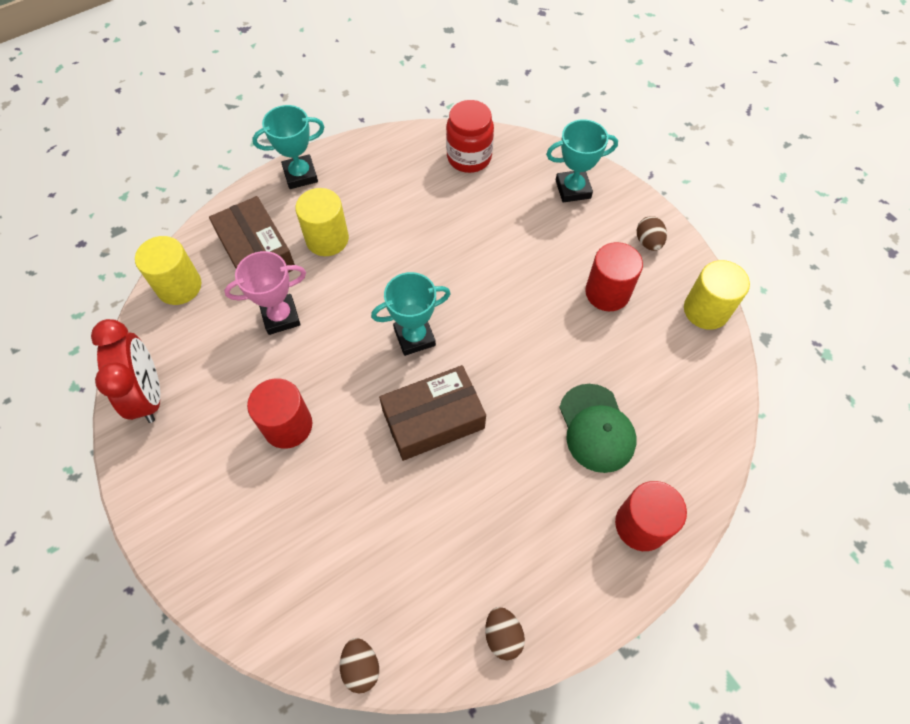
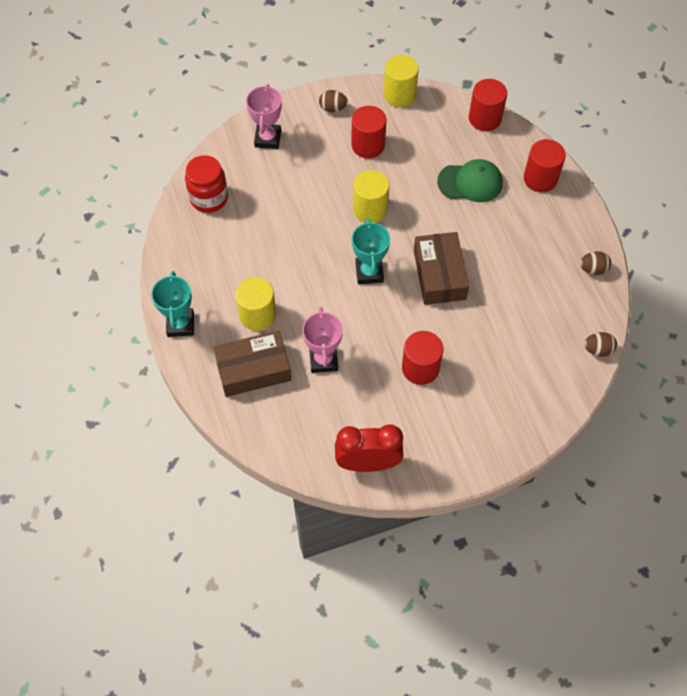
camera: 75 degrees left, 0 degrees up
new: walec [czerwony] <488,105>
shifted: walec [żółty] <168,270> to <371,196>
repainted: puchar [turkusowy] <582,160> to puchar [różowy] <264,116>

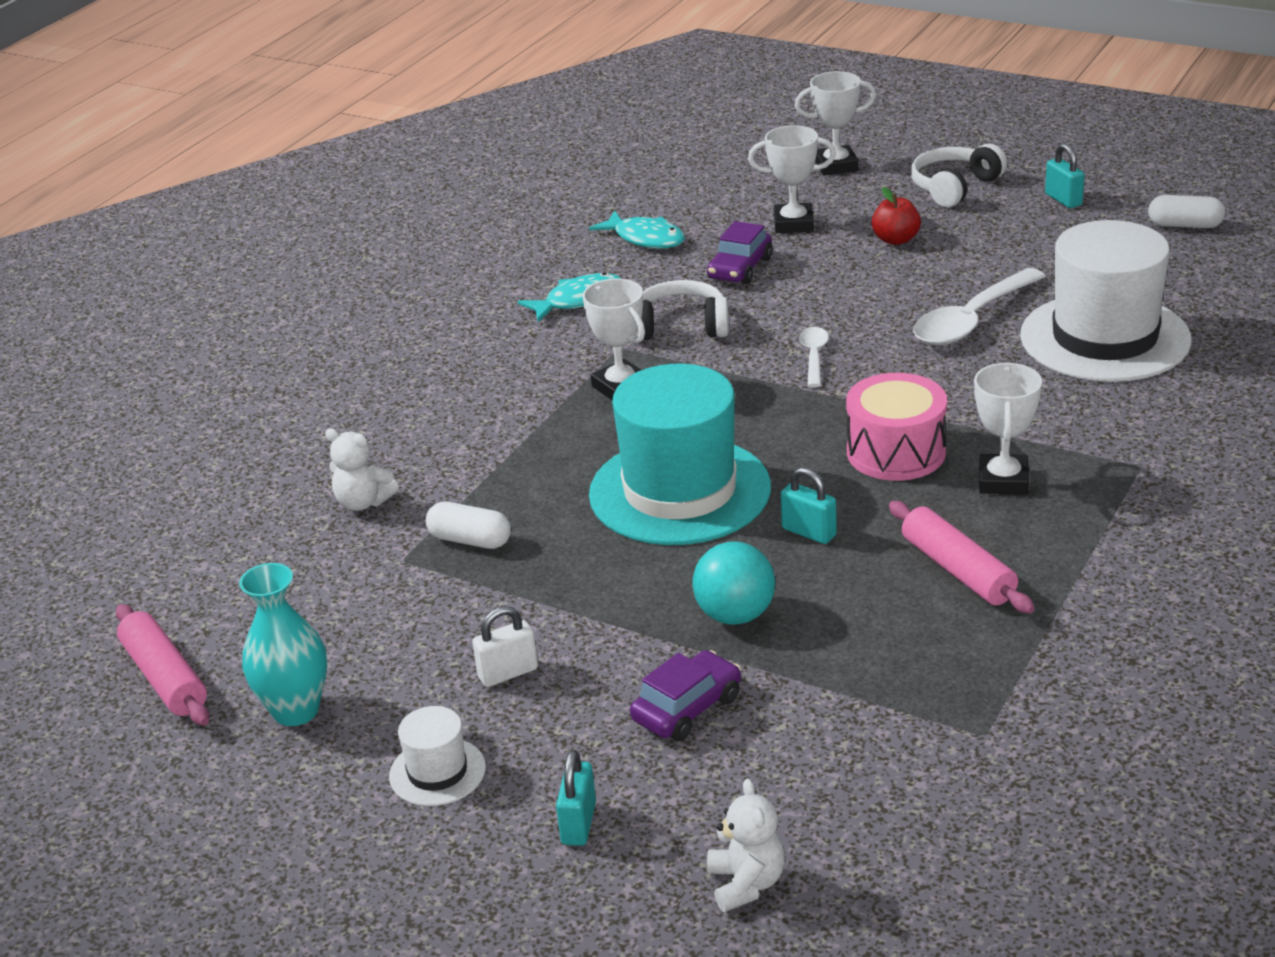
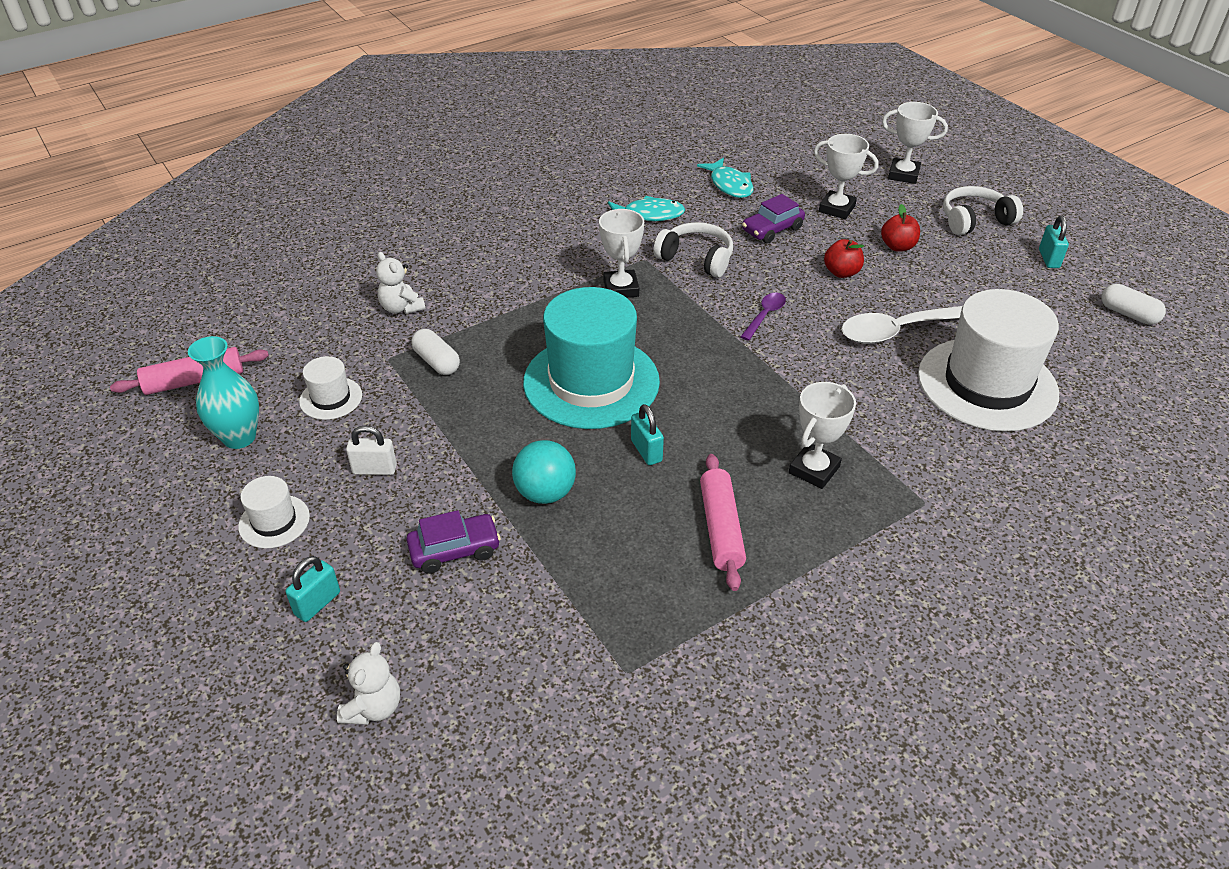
camera: 25 degrees right, 10 degrees up
gone: bęben [różowy] <896,427>
new: kapelusz [biały] <330,388>; jabłko [czerwony] <844,258>
repainted: łyżka [biały] <814,357> to łyżka [fioletowy] <763,317>
rotated: wałek do ciasta [różowy] <163,665> = <189,371> 75 degrees clockwise

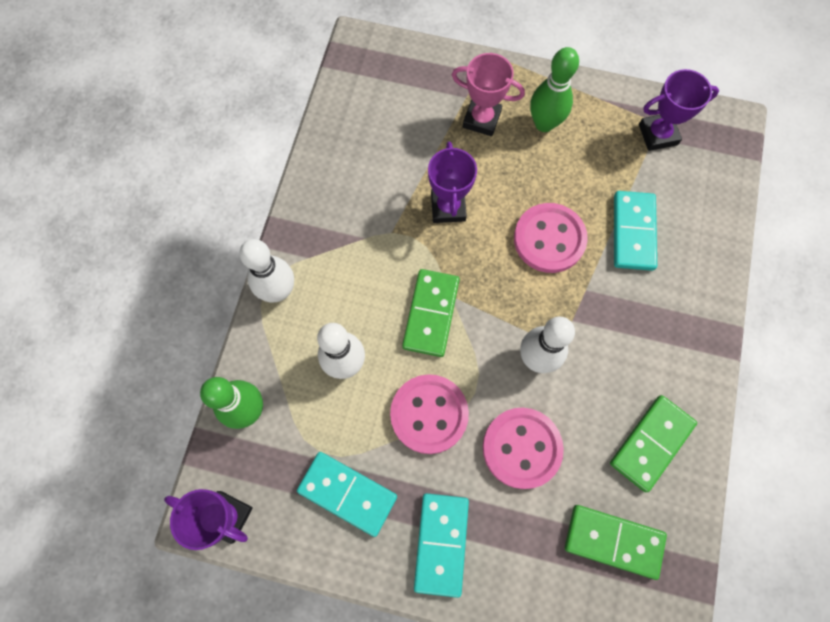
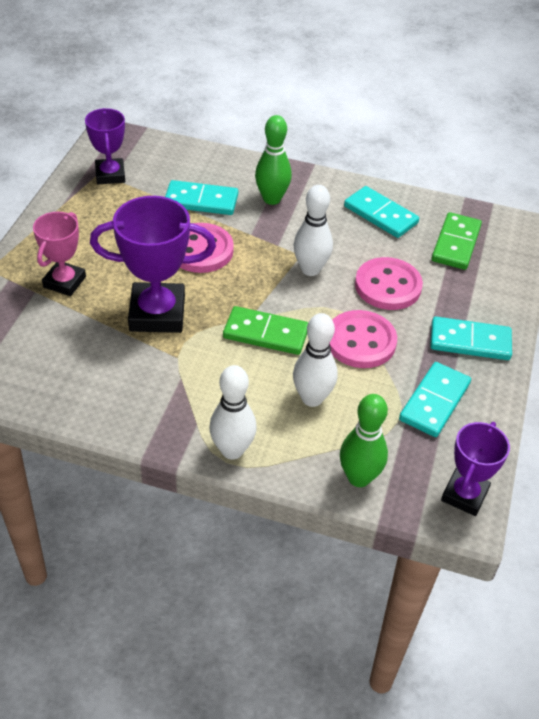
camera: 90 degrees left, 25 degrees down
shifted: kręgiel [zielony] <554,89> to <273,160>
repainted: kostka domina [zielony] <653,443> to kostka domina [turkusowy] <381,212>
scaled: puchar [fioletowy] <452,182> = <153,264> x1.61

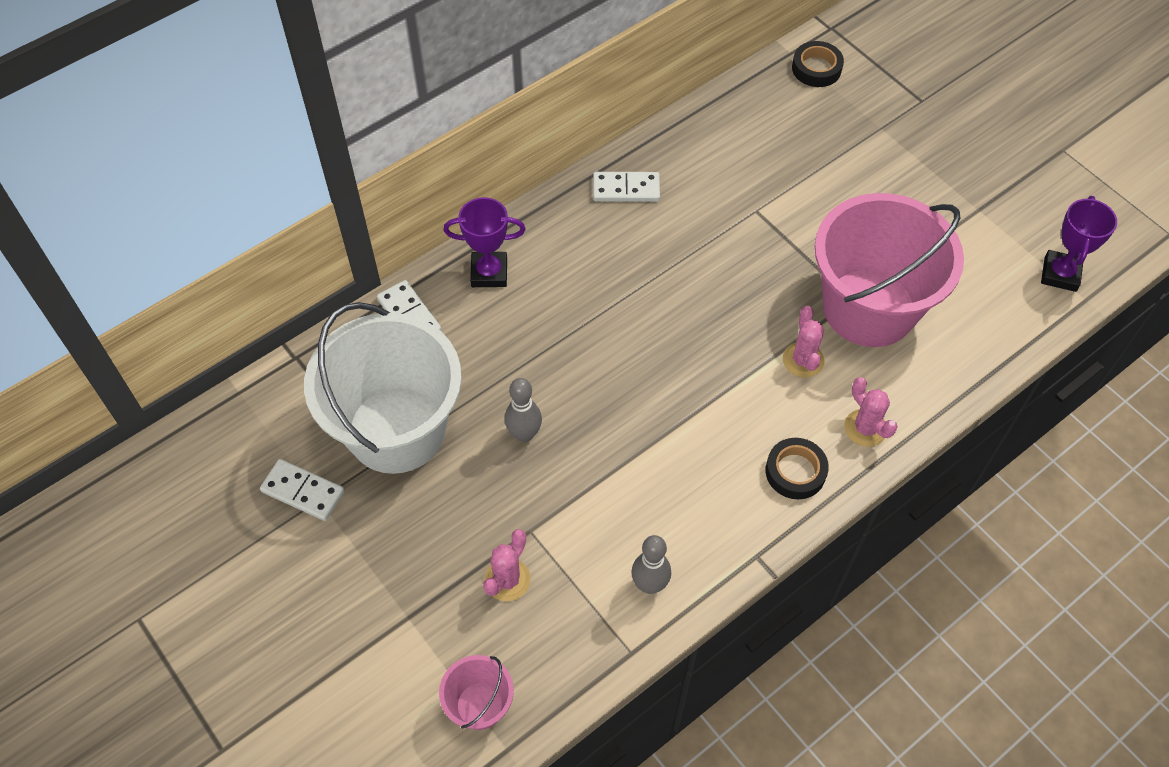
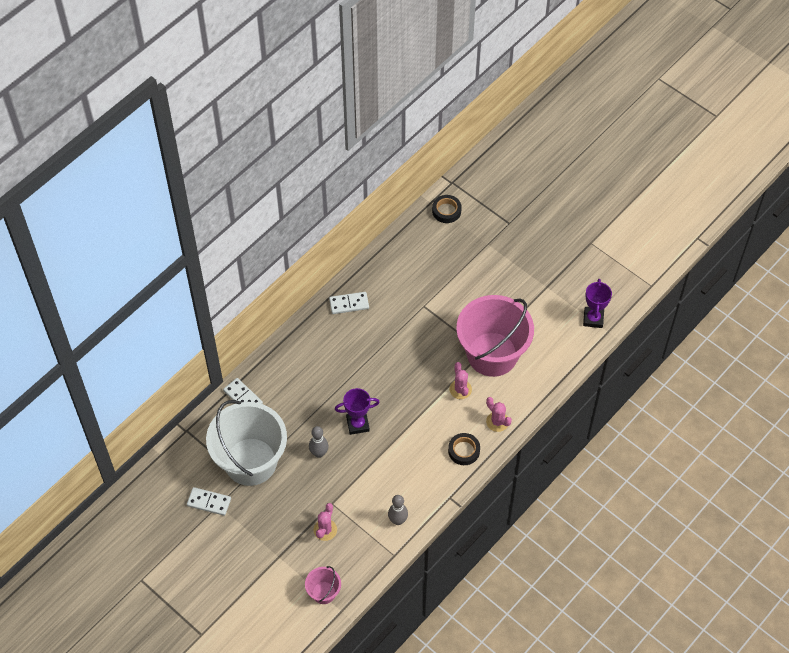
camera: 10 degrees left, 0 degrees up
shifted: puchar [fioletowy] <484,242> to <357,411>

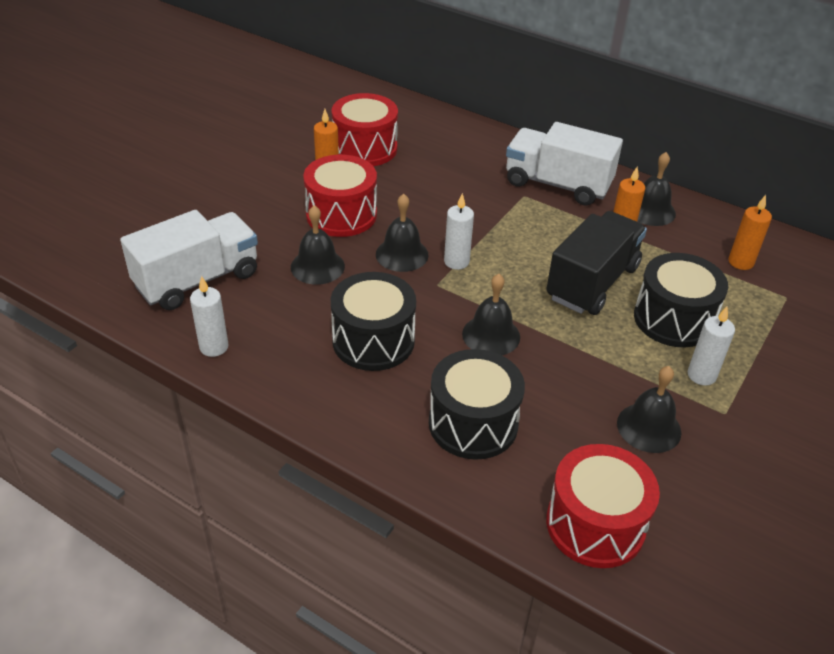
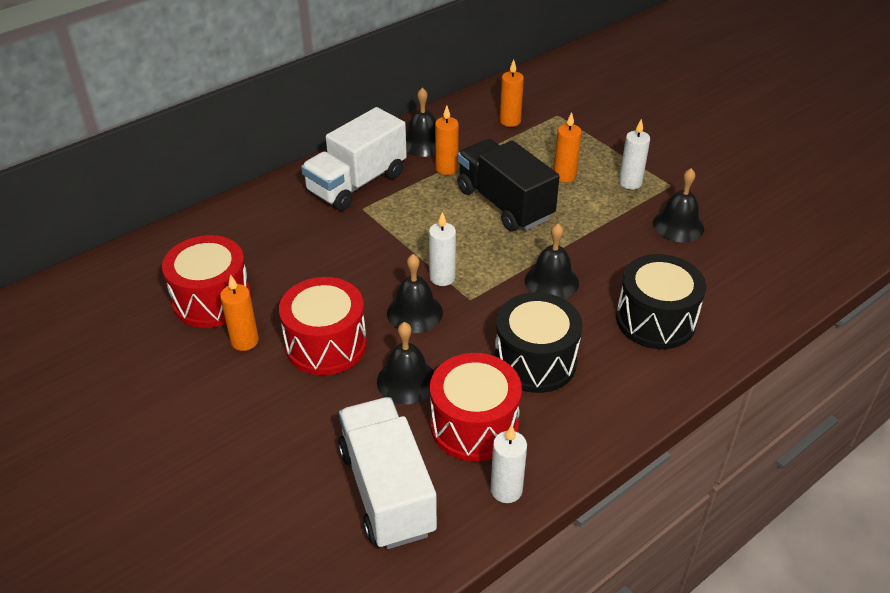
camera: 70 degrees left, 0 degrees up
shifted: bęben [czerwony] <603,506> to <476,407>
swapped: bęben [czarny] <681,300> to świeca [pomarańczowy] <568,147>

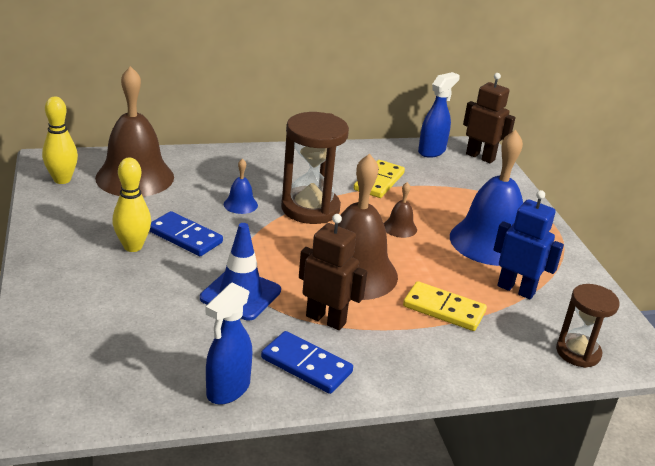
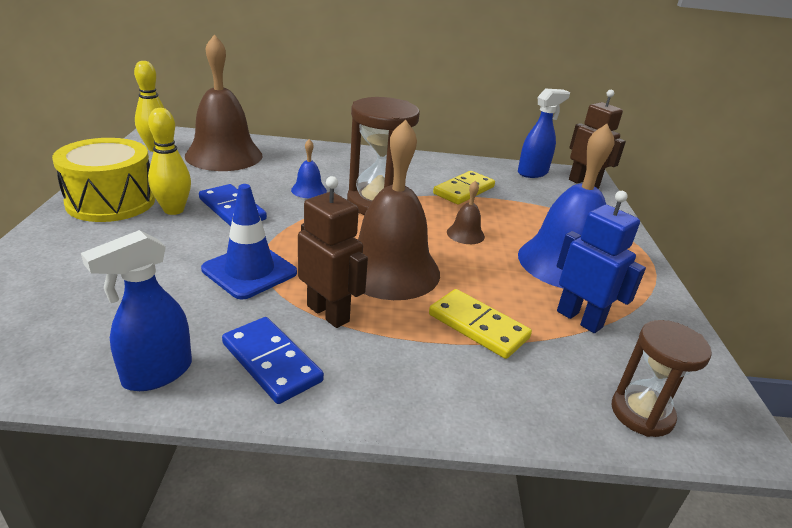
camera: 15 degrees right, 0 degrees up
new: bęben [żółty] <103,180>

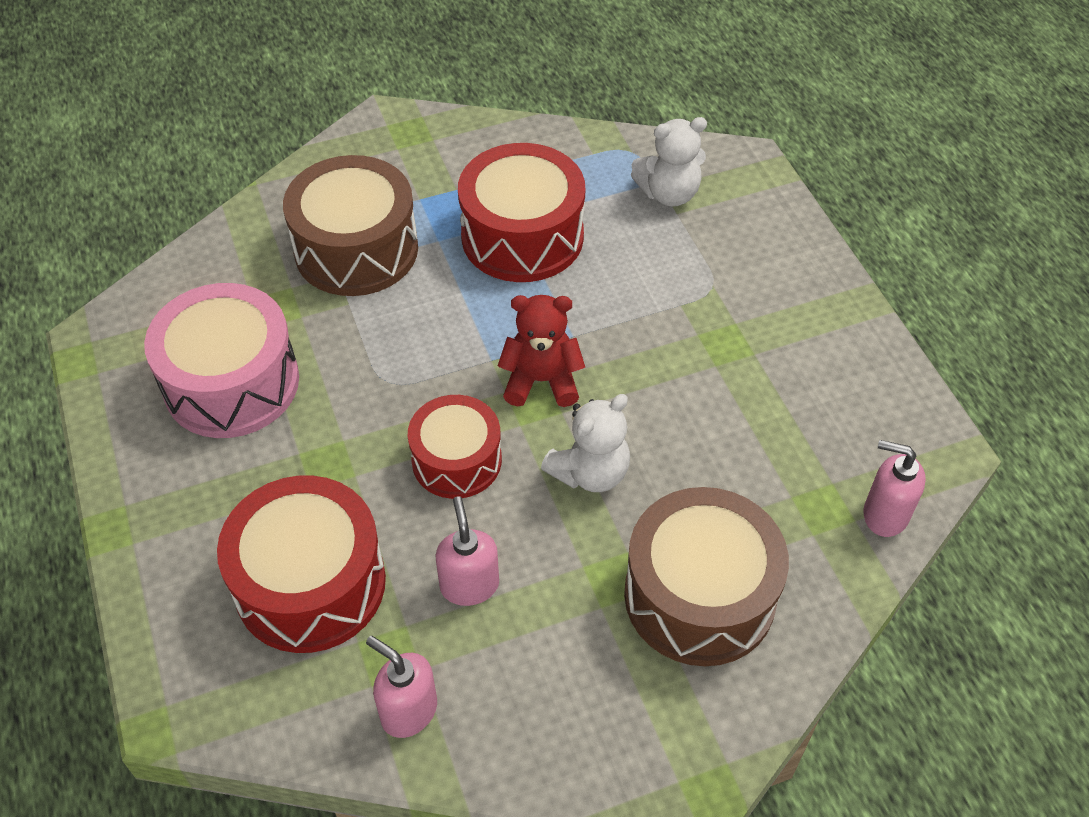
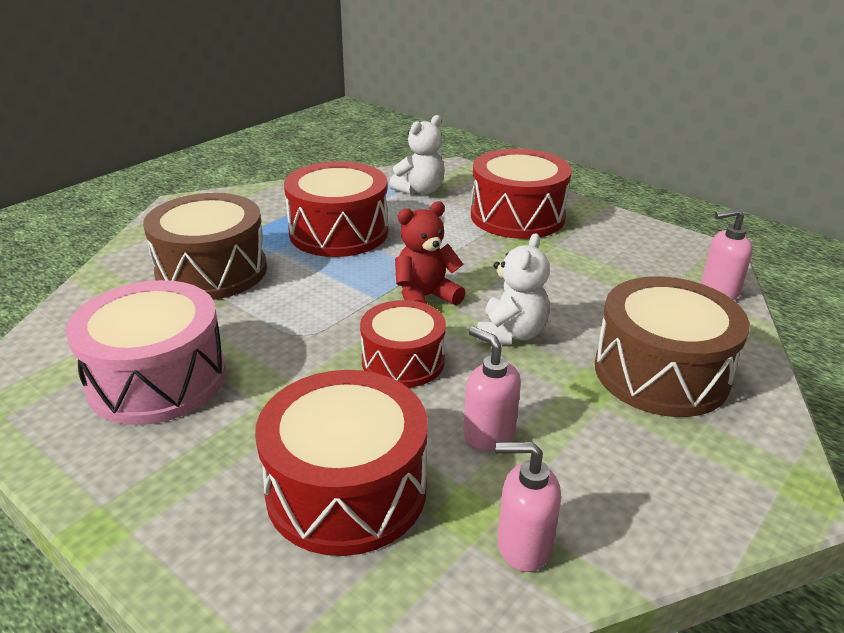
camera: 30 degrees left, 20 degrees down
new: bęben [czerwony] <521,194>

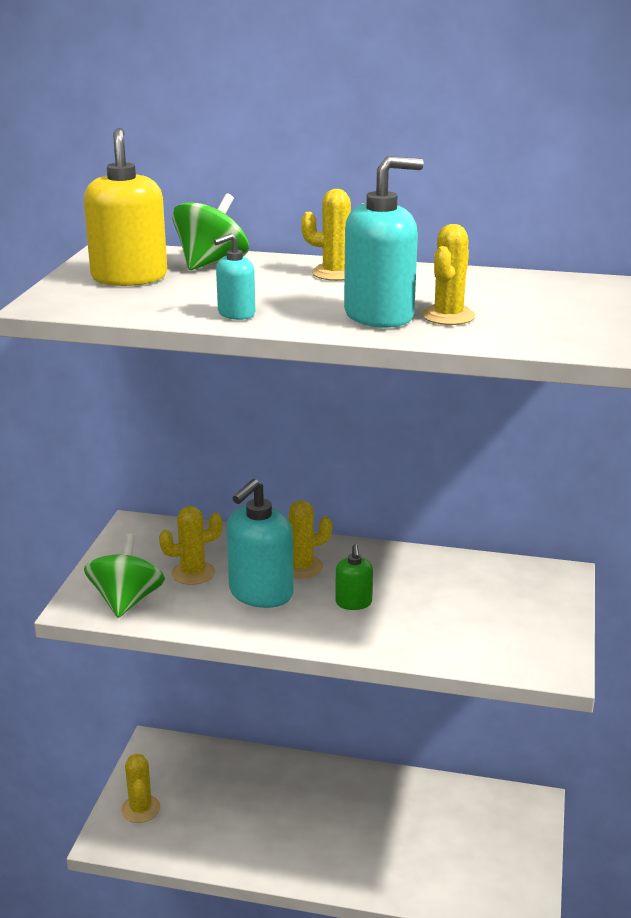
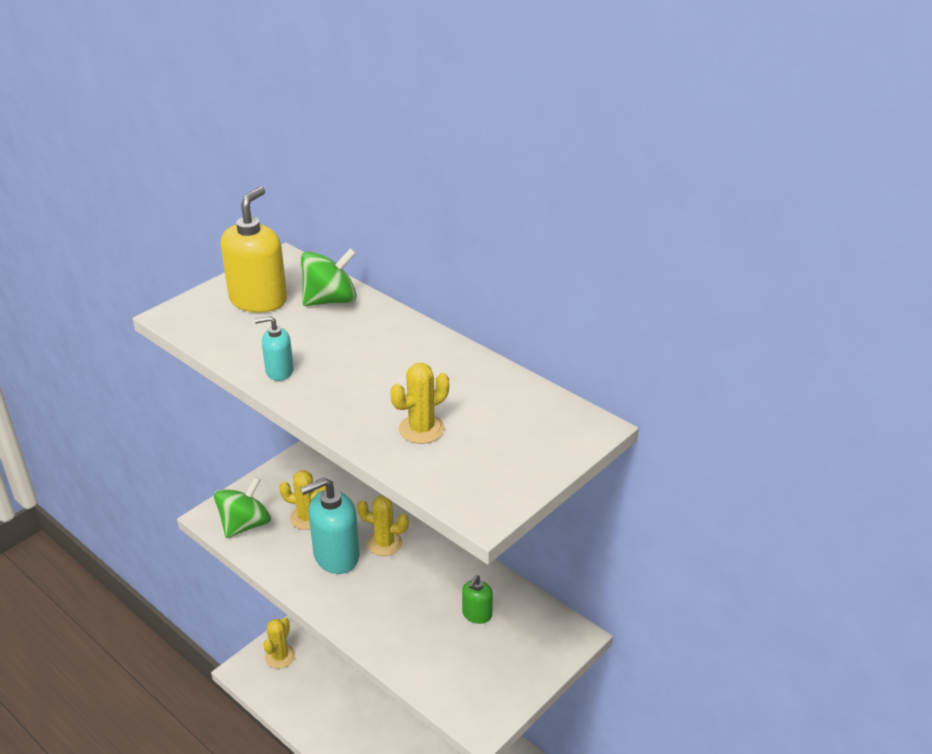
camera: 30 degrees right, 10 degrees up
gone: kaktus [żółty] <333,235>; dozownik mydła [turkusowy] <384,242>
shifted: dozownik mydła [zielony] <354,577> to <477,599>

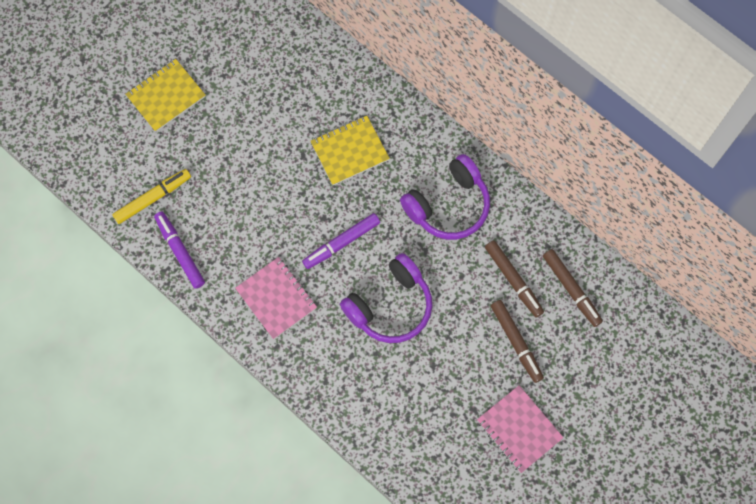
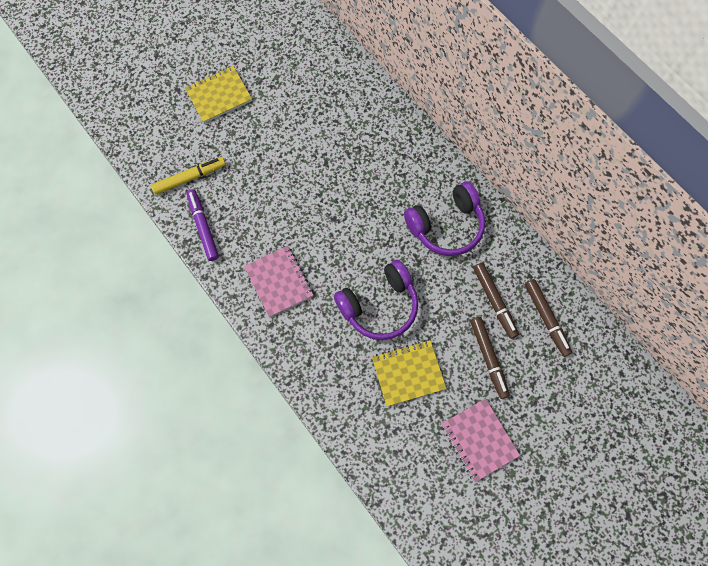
camera: 10 degrees right, 0 degrees up
gone: flamaster [fioletowy] <341,241>
shifted: zeszyt [żółty] <350,150> to <409,373>

